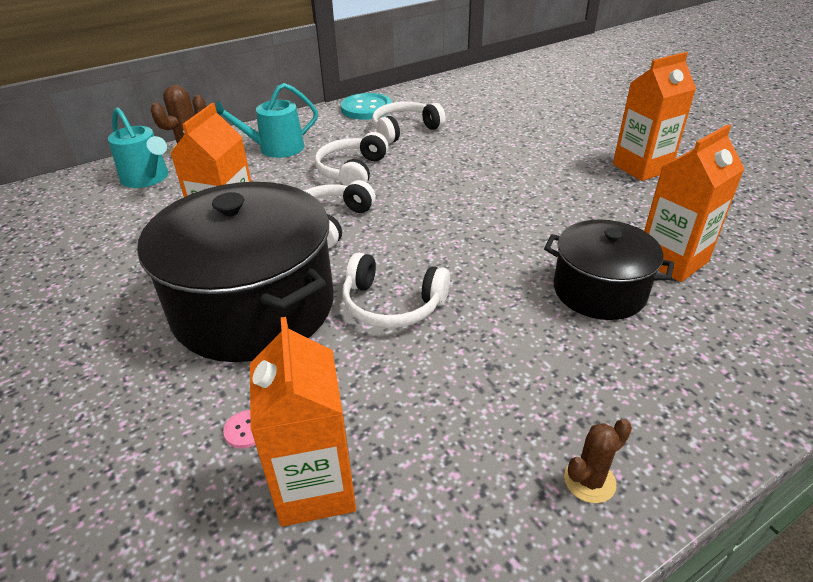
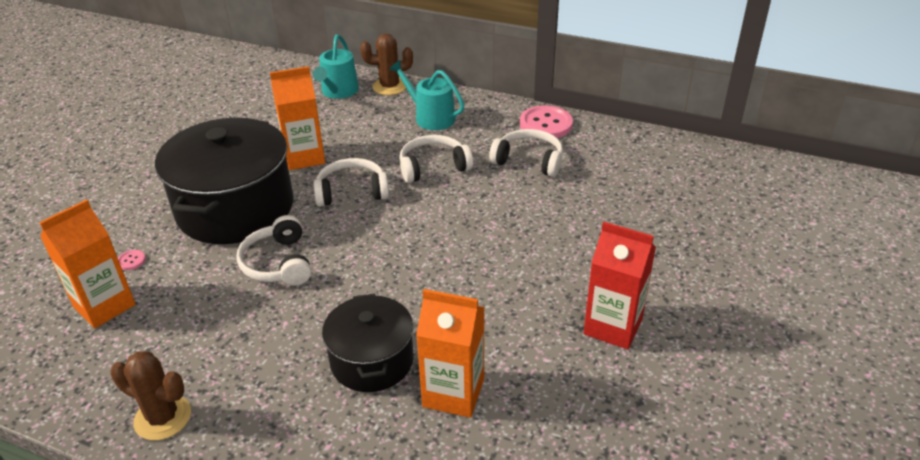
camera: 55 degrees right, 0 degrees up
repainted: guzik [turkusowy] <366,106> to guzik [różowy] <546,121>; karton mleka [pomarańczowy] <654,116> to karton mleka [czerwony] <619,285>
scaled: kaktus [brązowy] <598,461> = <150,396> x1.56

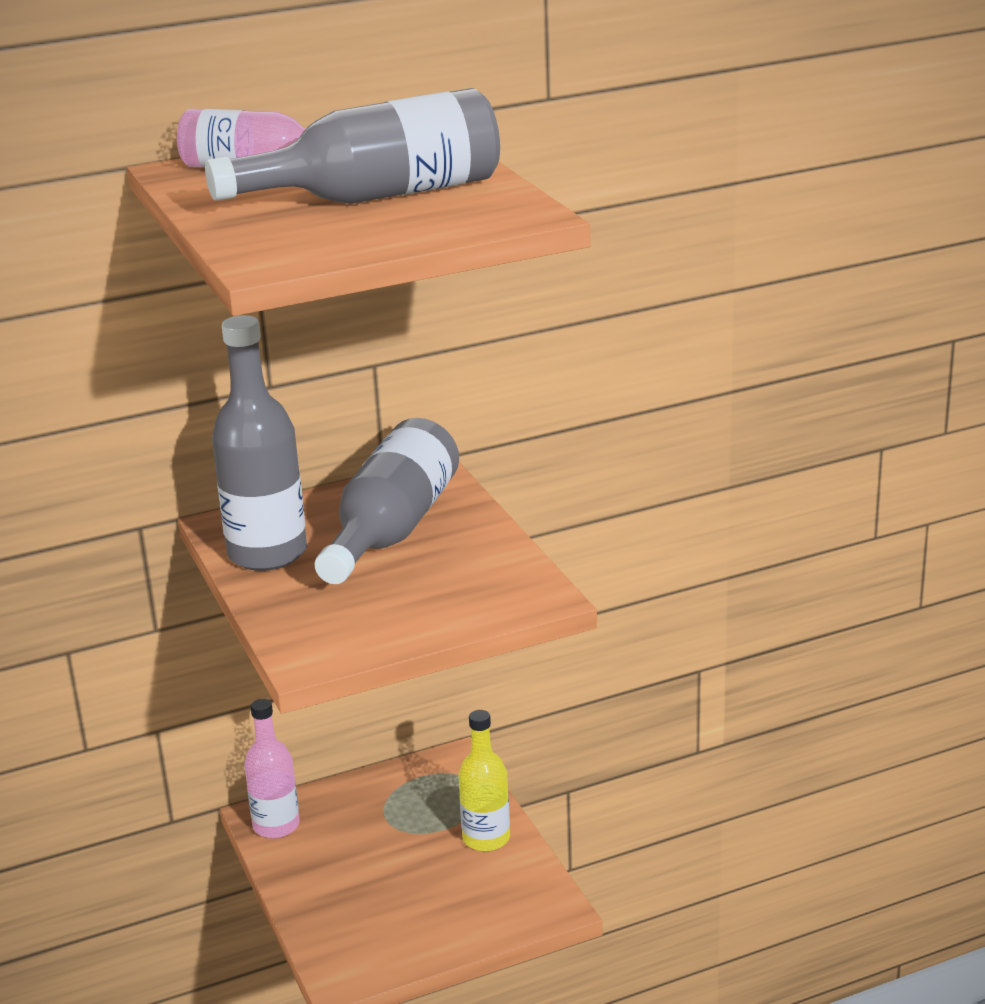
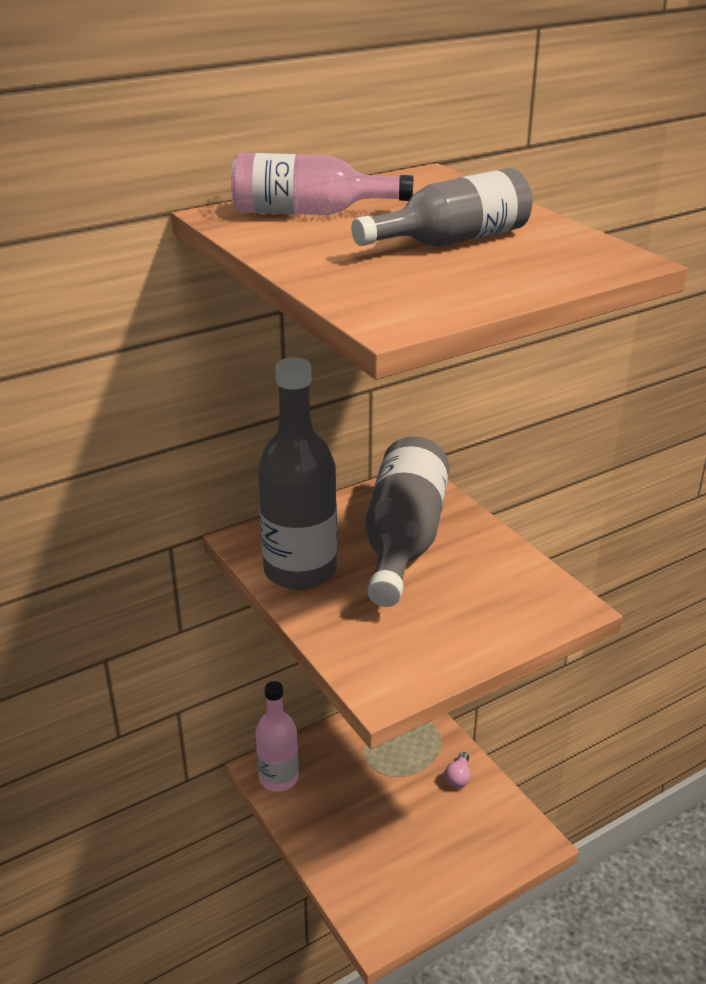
camera: 10 degrees left, 5 degrees up
swapped: butelka [żółty] <484,781> to żarówka [różowy] <458,770>
scaled: butelka [szary] <352,146> = <442,207> x0.66

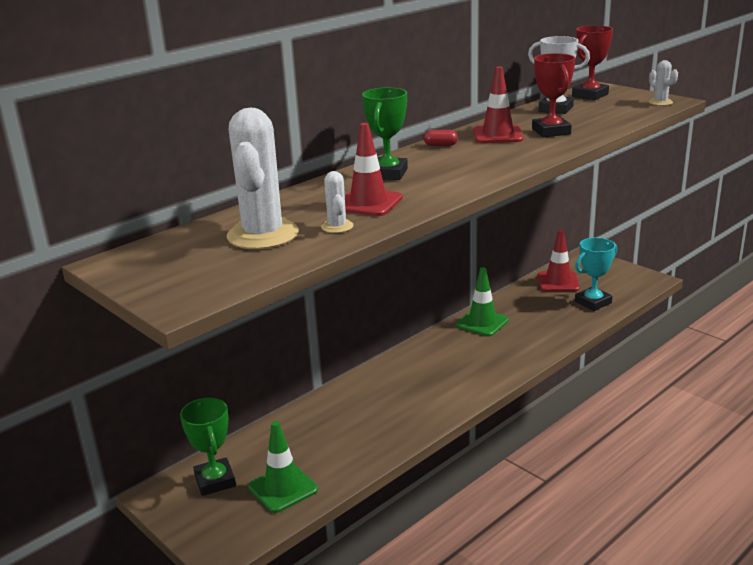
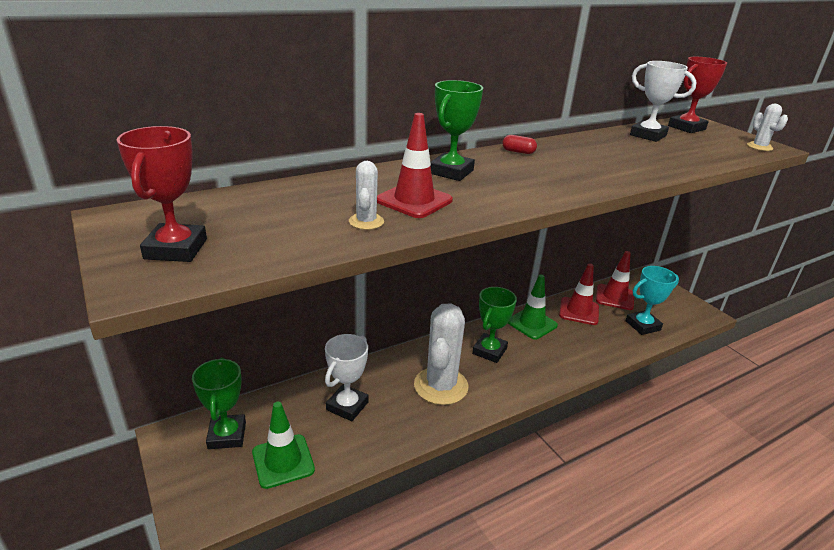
camera: 10 degrees right, 5 degrees up
new: puchar [biały] <347,377>; puchar [zielony] <494,325>
shifted: kaktus [biały] <263,178> to <441,354>; pachołek [czerwony] <498,104> to <579,294>; puchar [czerwony] <553,95> to <162,194>

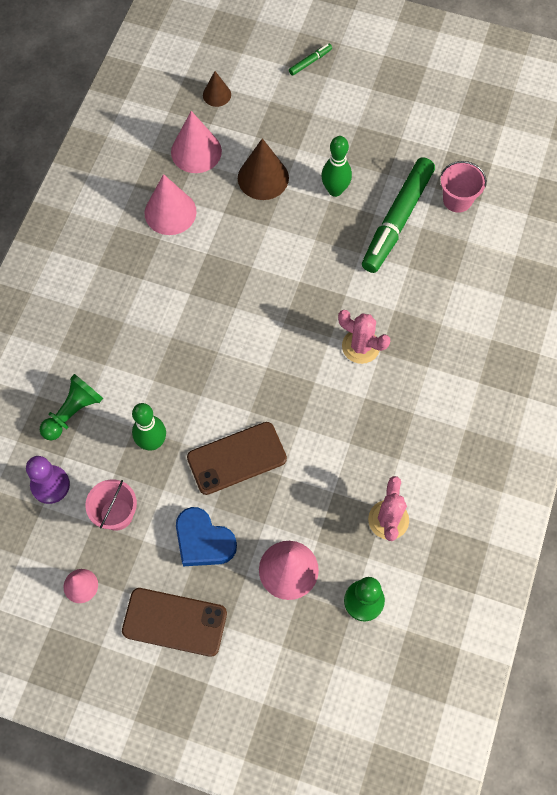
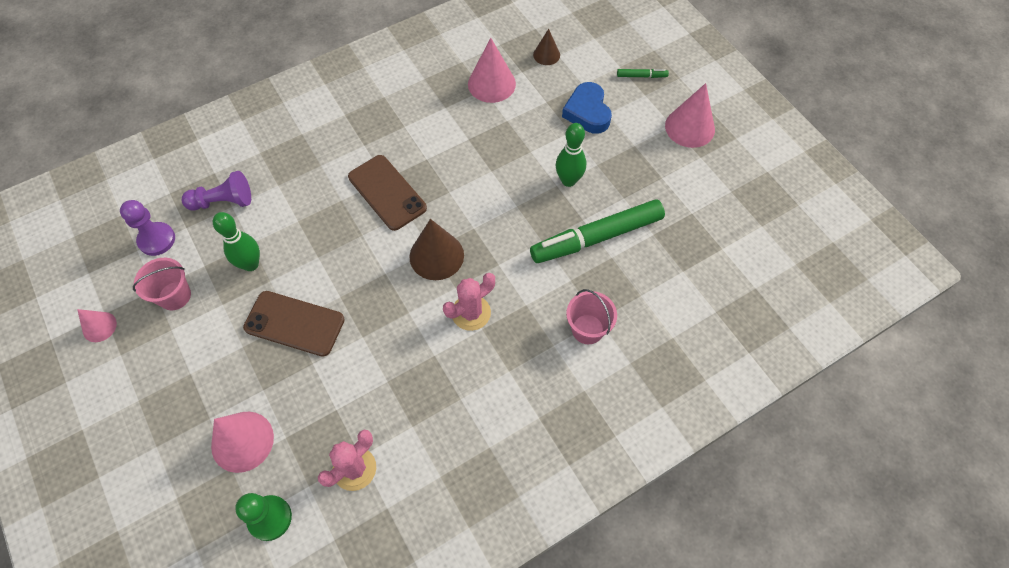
camera: 40 degrees right, 5 degrees down
shifted: telefon [brązowy] <174,622> to <387,193>; stożek [różowy] <170,204> to <690,115>; serce [niebieski] <206,536> to <587,108>; stożek [brązowy] <263,169> to <436,249>; wiadro [różowy] <463,187> to <591,316>
repainted: pionek [zielony] <71,407> to pionek [fioletowy] <216,190>
rotated: kaktus [różowy] <364,337> = <469,302> 75 degrees clockwise

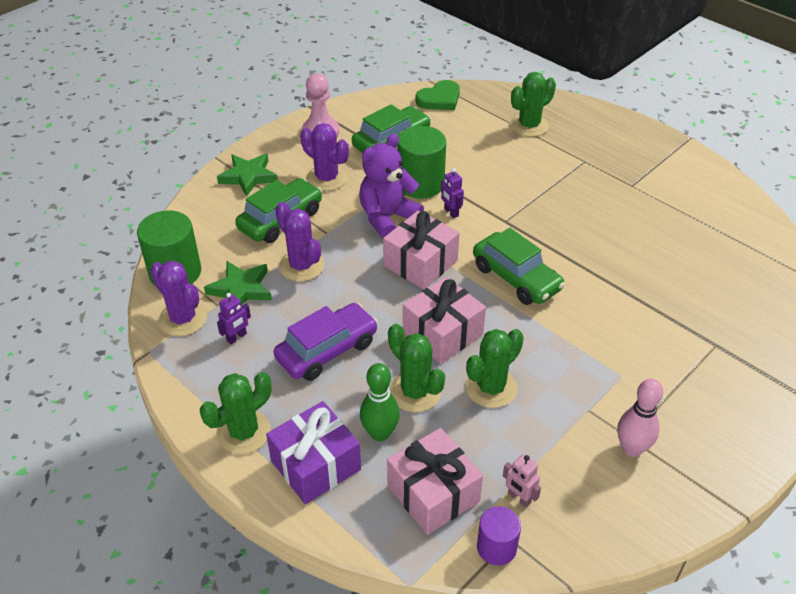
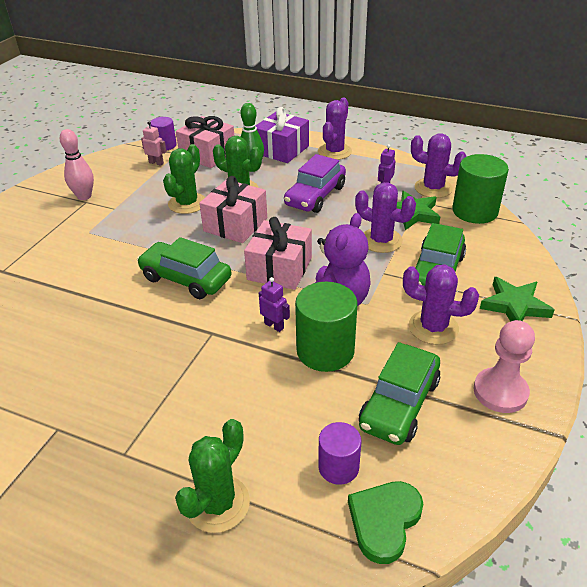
camera: 160 degrees right, 5 degrees down
new: walec [fioletowy] <339,453>
repainted: kaktus [zielony] <236,413> to kaktus [fioletowy] <335,129>

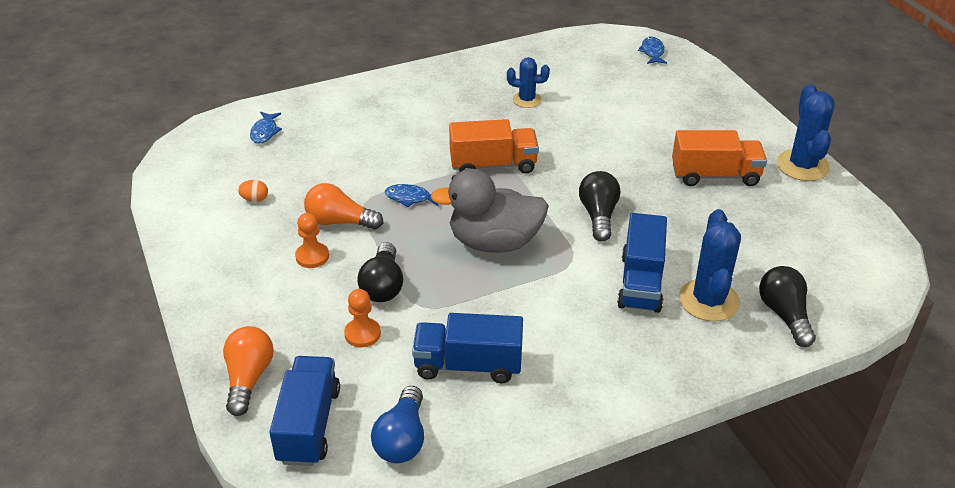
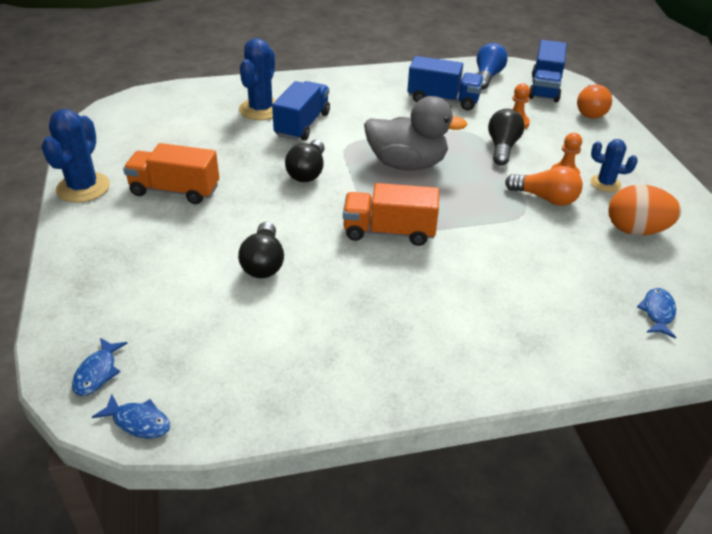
camera: 170 degrees left, 0 degrees up
shifted: ryba [niebieski] <412,195> to <131,416>; kaktus [niebieski] <528,82> to <614,165>; żarówka [czarny] <787,306> to <261,250>
scaled: jajko [pomarańczowy] <253,191> = <645,210> x2.23

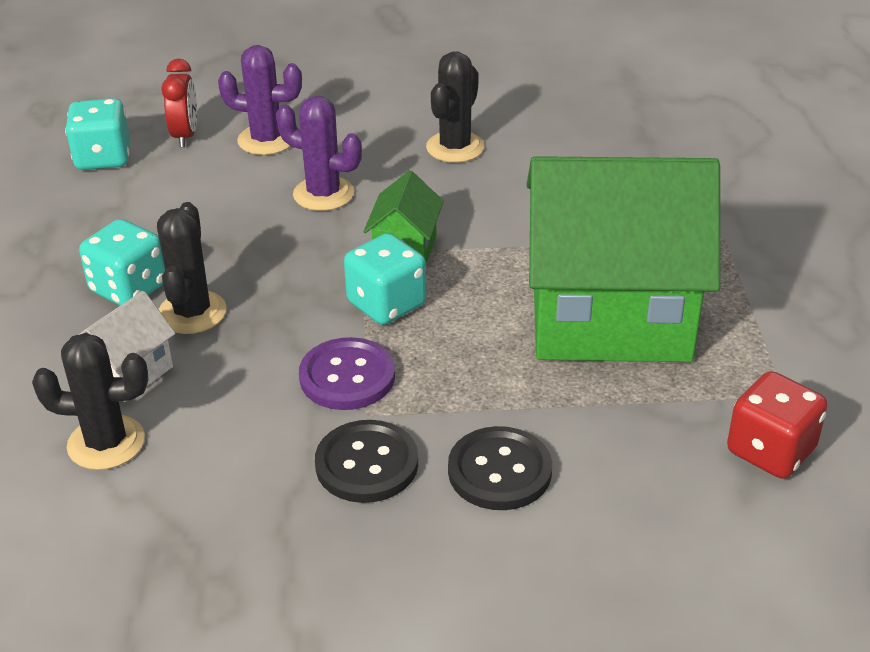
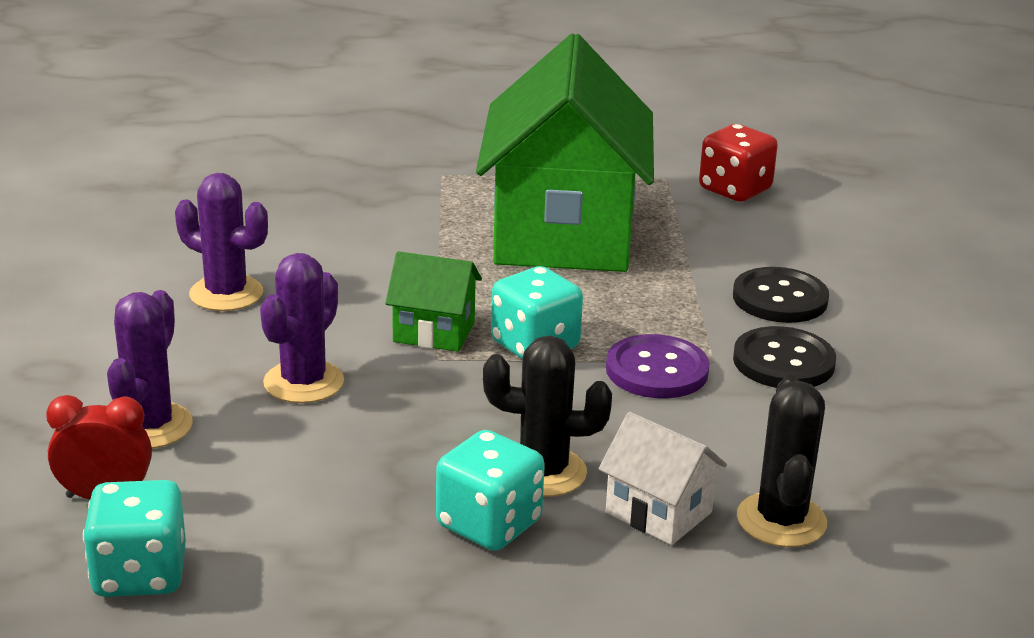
camera: 90 degrees left, 10 degrees down
repainted: kaktus [czarny] <455,107> to kaktus [fioletowy] <221,242>

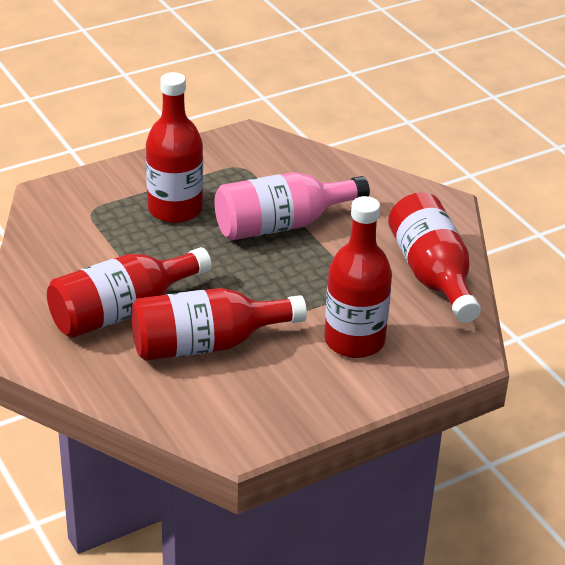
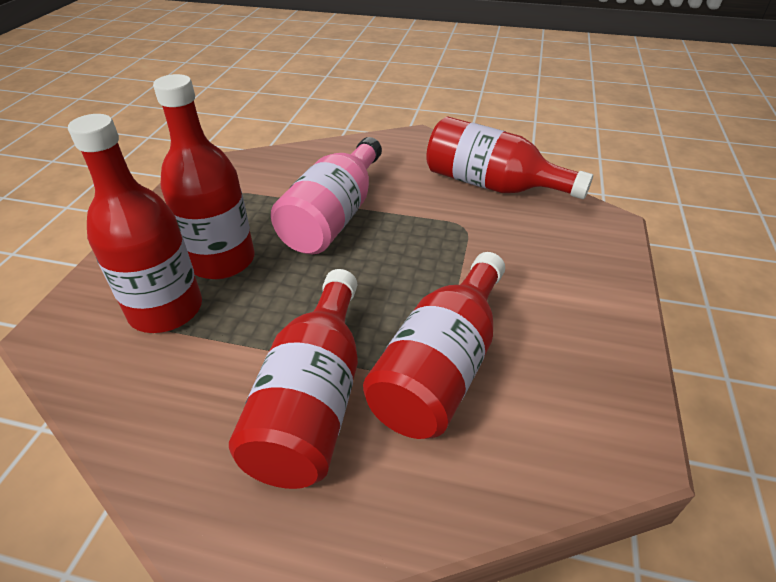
camera: 45 degrees left, 5 degrees up
shifted: butelka [czerwony] <358,277> to <135,223>

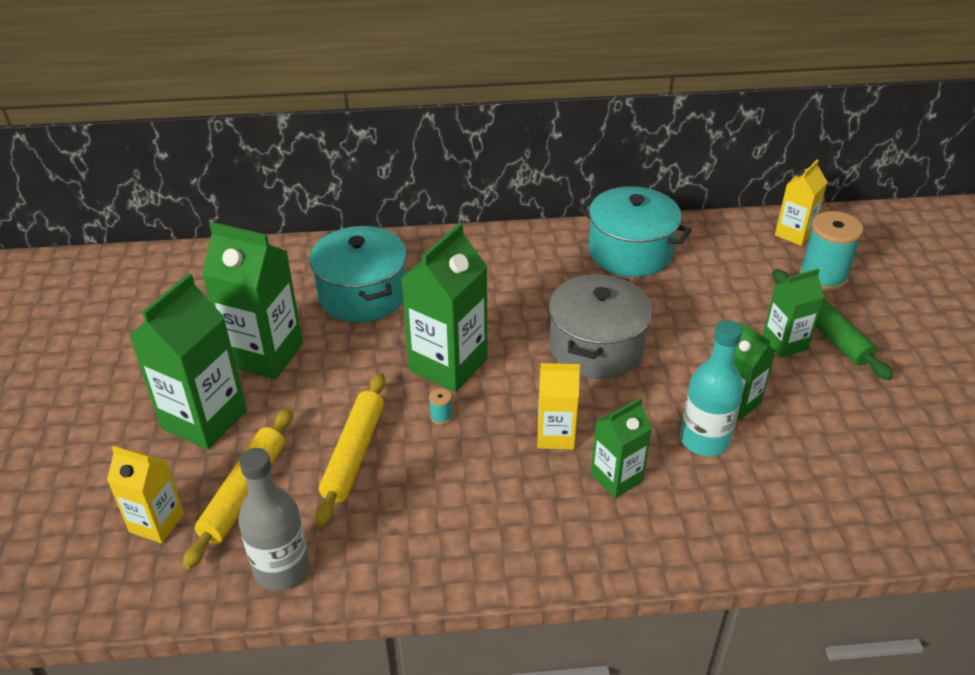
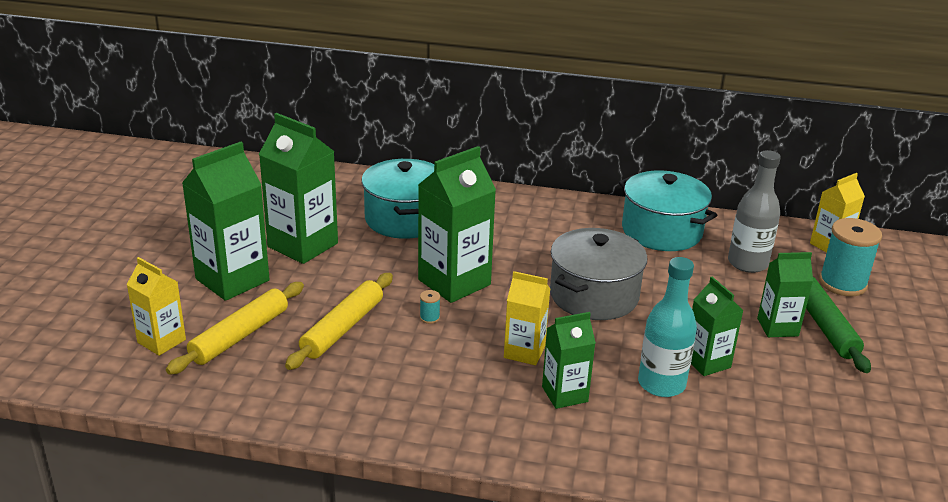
camera: 15 degrees right, 10 degrees down
shifted: butelka [szary] <274,519> to <754,211>

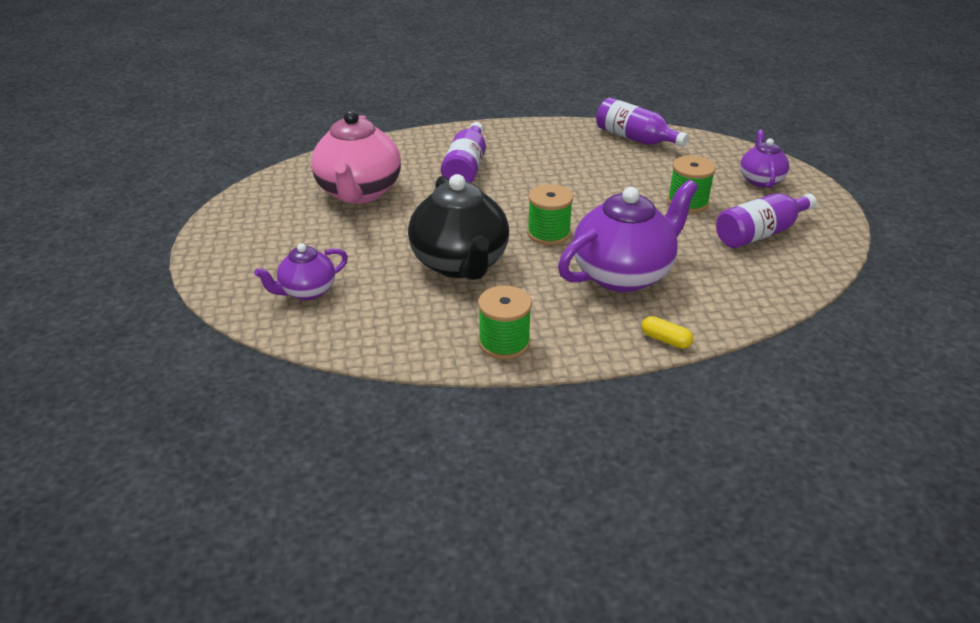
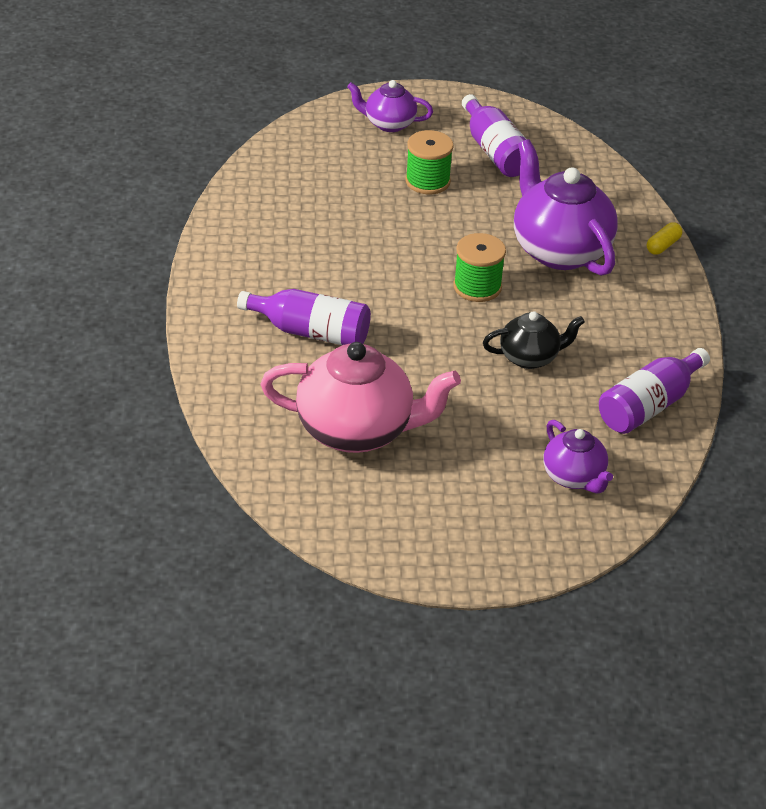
camera: 85 degrees left, 5 degrees up
gone: szpulka [zielony] <505,322>
shifted: butelka [fioletowy] <642,122> to <654,391>
scaled: imbryk [czarny] <458,227> = <534,340> x0.55

